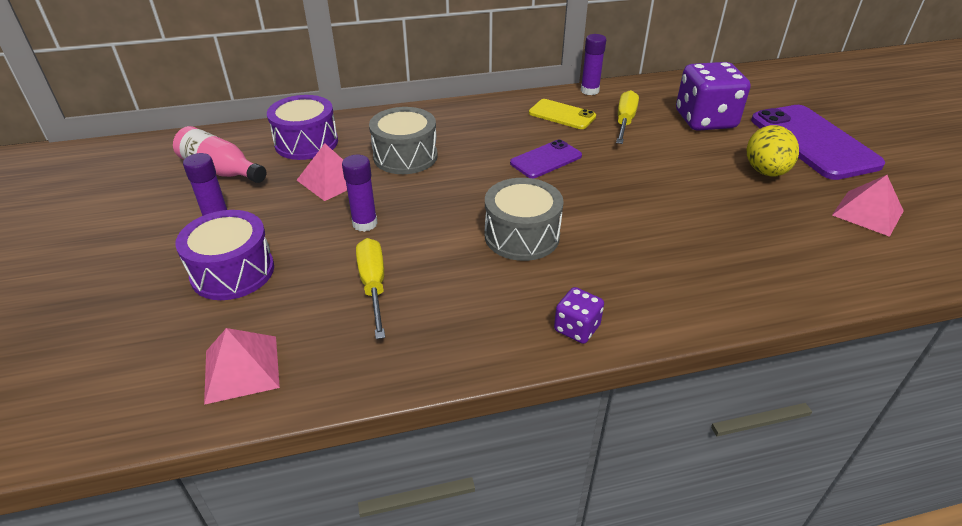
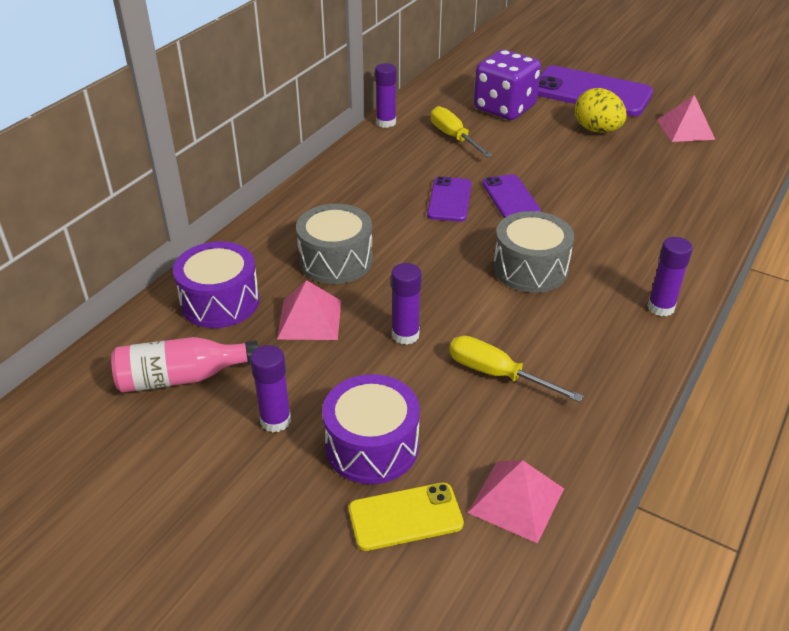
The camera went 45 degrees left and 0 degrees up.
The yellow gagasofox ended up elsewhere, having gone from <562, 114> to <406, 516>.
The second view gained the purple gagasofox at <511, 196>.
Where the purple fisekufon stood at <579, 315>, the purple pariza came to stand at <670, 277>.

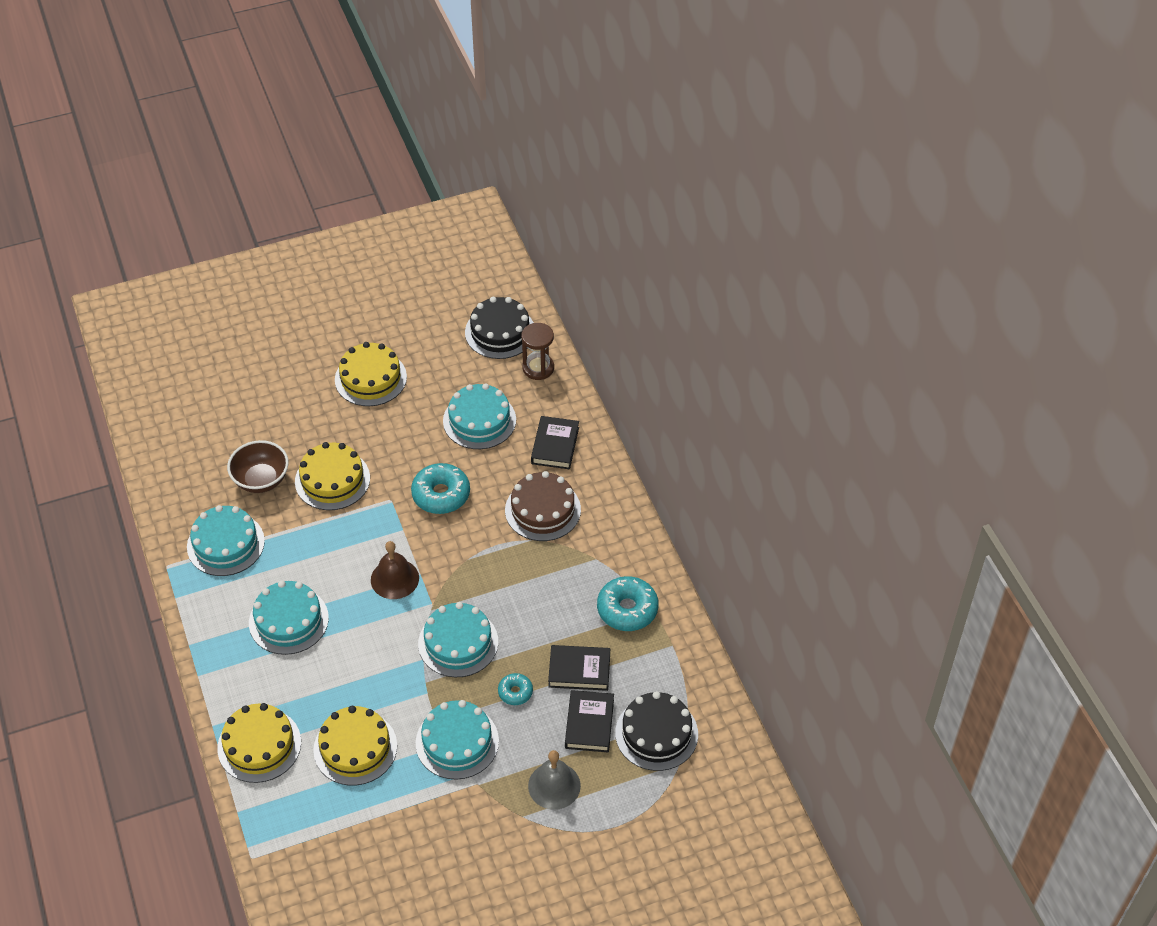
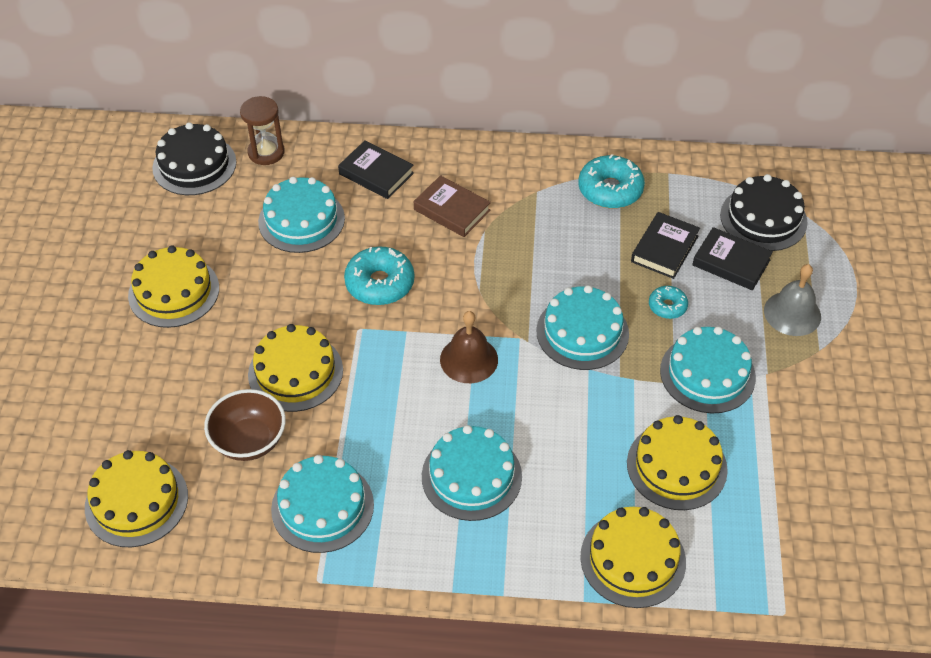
The camera went 65 degrees left and 0 degrees up.
The second view gained the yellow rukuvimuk at <136, 498>.
Where the brown rukuvimuk stood at <543, 506>, the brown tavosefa came to stand at <452, 206>.

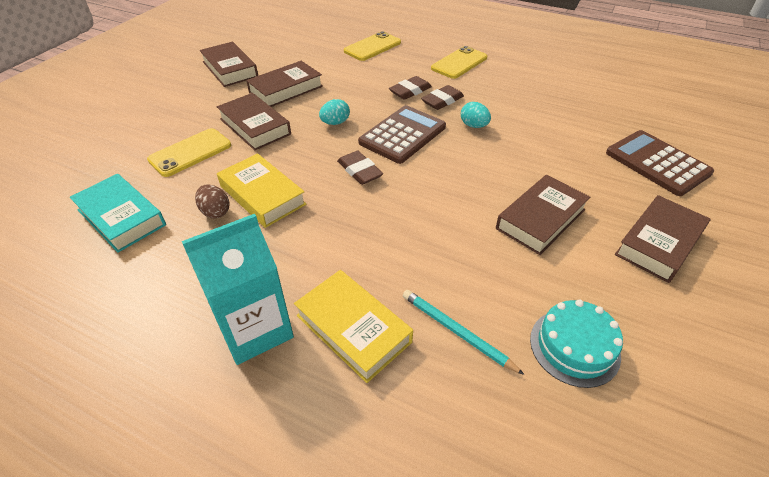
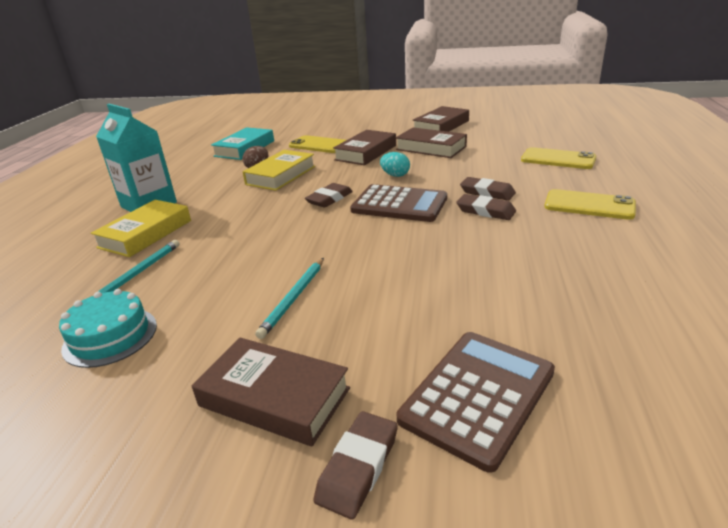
The camera went 75 degrees right and 15 degrees down.
Where the brown tavosefa stood at <543, 215>, the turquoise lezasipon came to stand at <289, 298>.
The second view gained the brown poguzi at <356, 465>.
The second view lost the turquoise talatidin at <476, 115>.

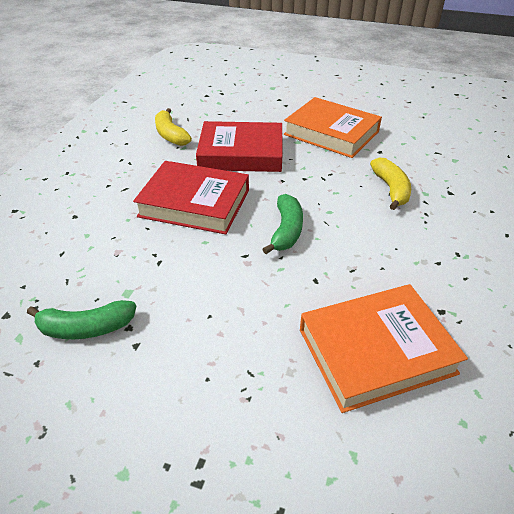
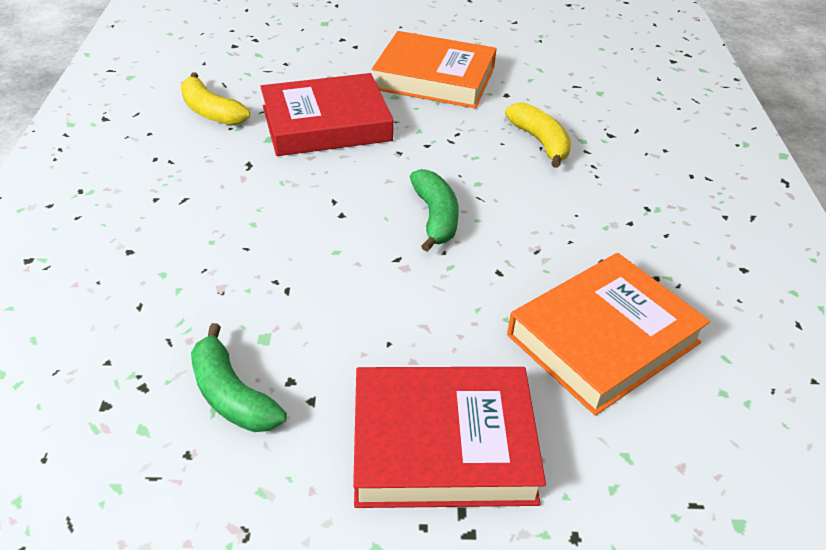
The camera went 20 degrees left and 0 degrees up.
The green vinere at <81, 319> ended up facing another way, 75 degrees clockwise from before.
The red tavosefa ended up elsewhere, having gone from <191, 197> to <449, 437>.

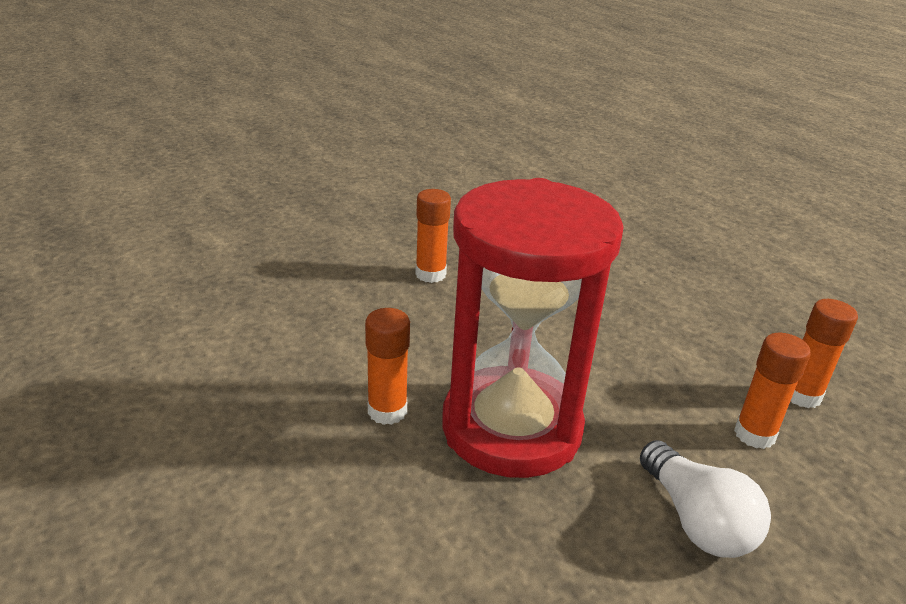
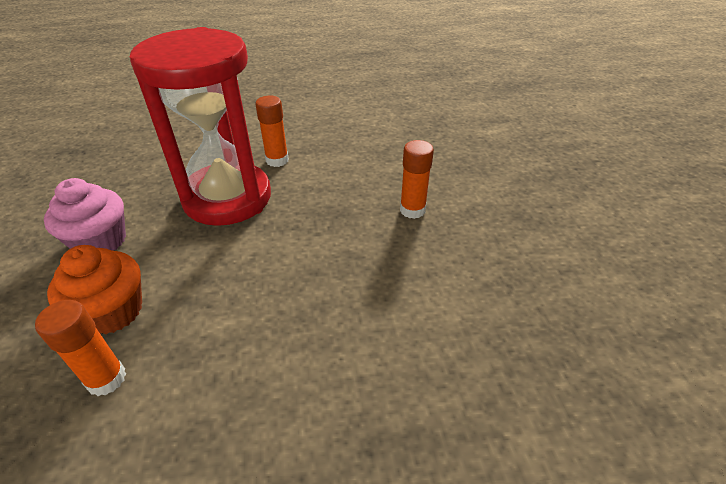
The camera went 115 degrees right and 10 degrees up.
Where the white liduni stood at <705, 499>, the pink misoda came to stand at <85, 214>.
Where the orange pariza stood at <772, 391>, the orange misoda came to stand at <94, 290>.

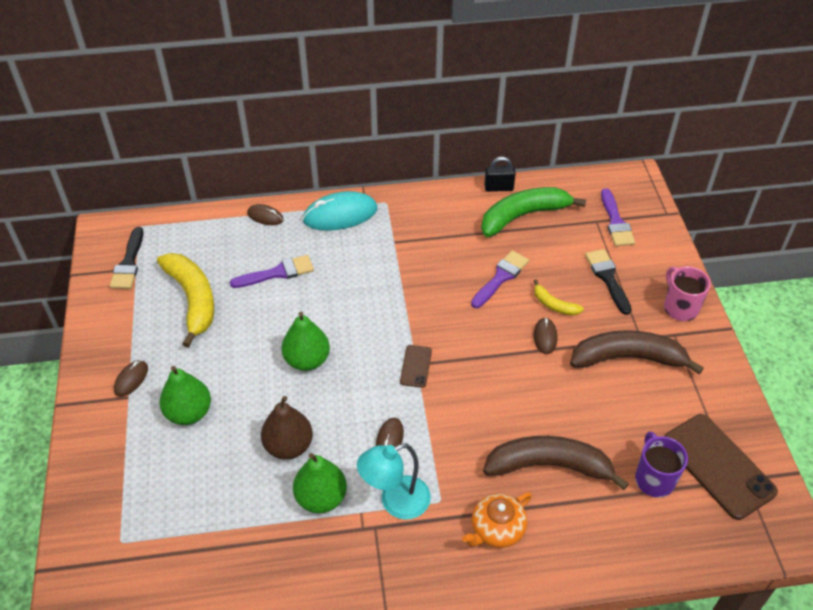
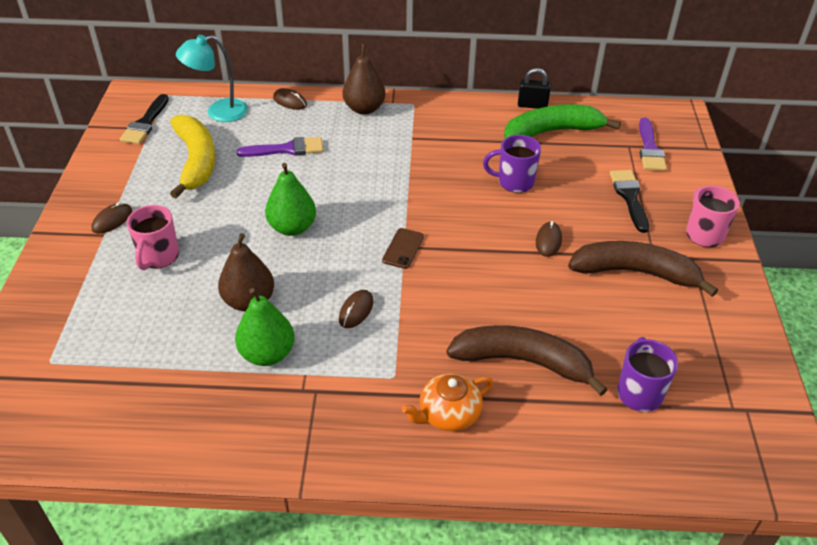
The camera went 10 degrees right and 5 degrees down.
Where the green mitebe stood at <185, 395>, the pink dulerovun came to stand at <153, 237>.
The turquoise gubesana ended up elsewhere, having gone from <394, 481> to <212, 78>.
Where the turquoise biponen stood at <339, 211>, the brown mitebe came to stand at <364, 79>.
Where the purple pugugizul stood at <500, 279>, the purple dulerovun came to stand at <512, 164>.
The second view lost the yellow vinere at <559, 298>.
The second view lost the brown gagasofox at <721, 467>.

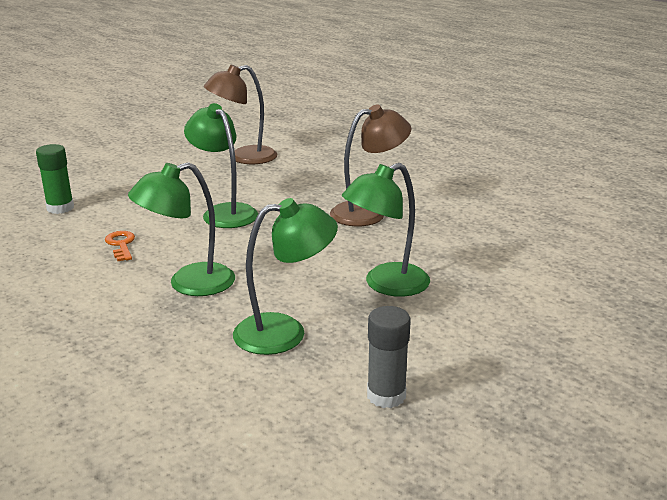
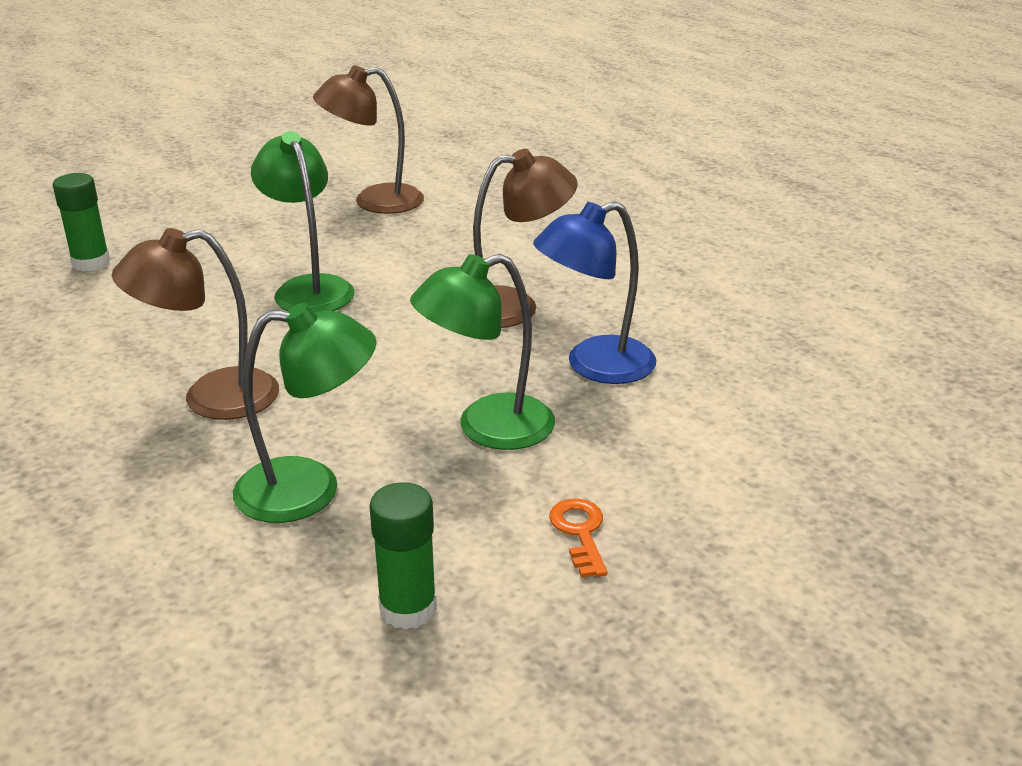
The camera went 10 degrees right and 5 degrees up.
What was the green gubesana at <181, 229> turned into the brown gubesana at <195, 324>.
What was the grey pariza at <389, 357> turned into the green pariza at <403, 556>.
The second view gained the blue gubesana at <594, 292>.
The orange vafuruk ended up elsewhere, having gone from <120, 246> to <578, 538>.

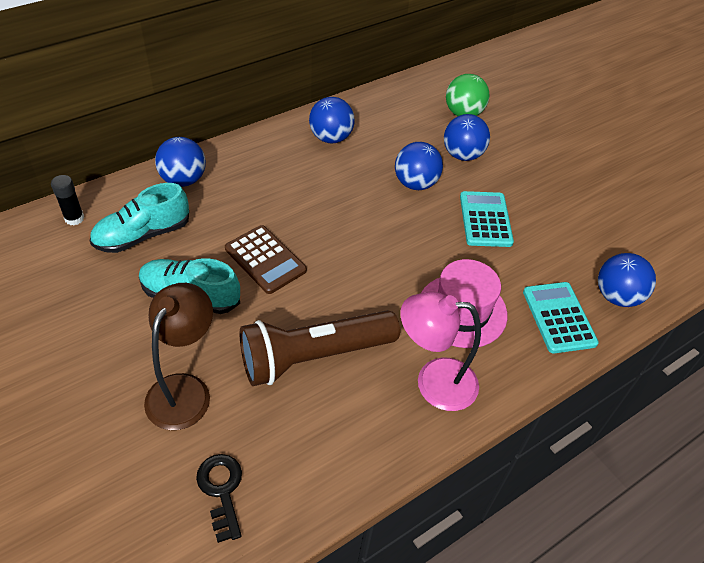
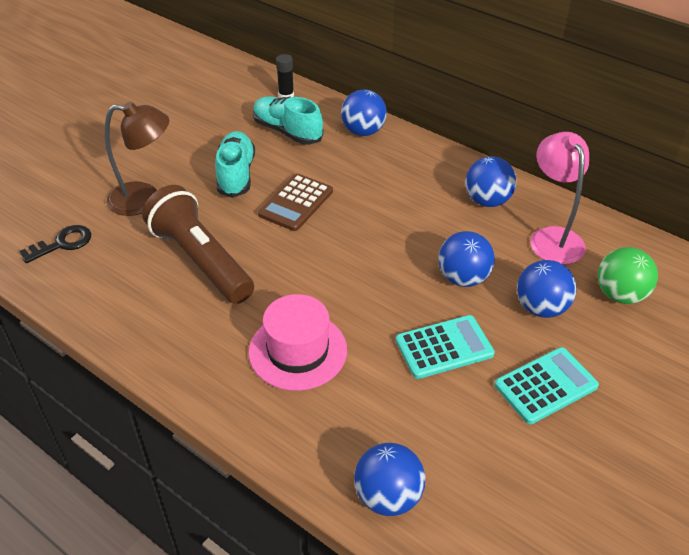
The camera went 75 degrees right and 5 degrees down.
The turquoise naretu ended up elsewhere, having gone from <561, 318> to <547, 385>.
The pink gubesana ended up elsewhere, having gone from <440, 351> to <559, 198>.

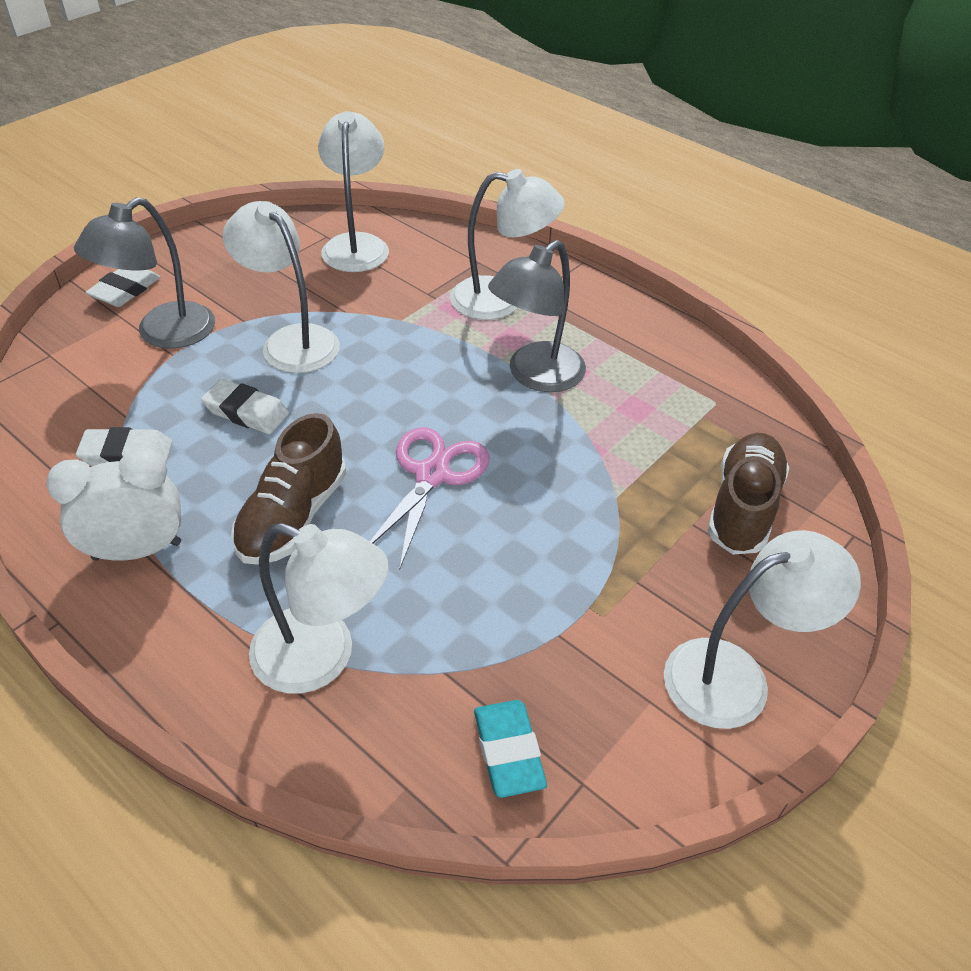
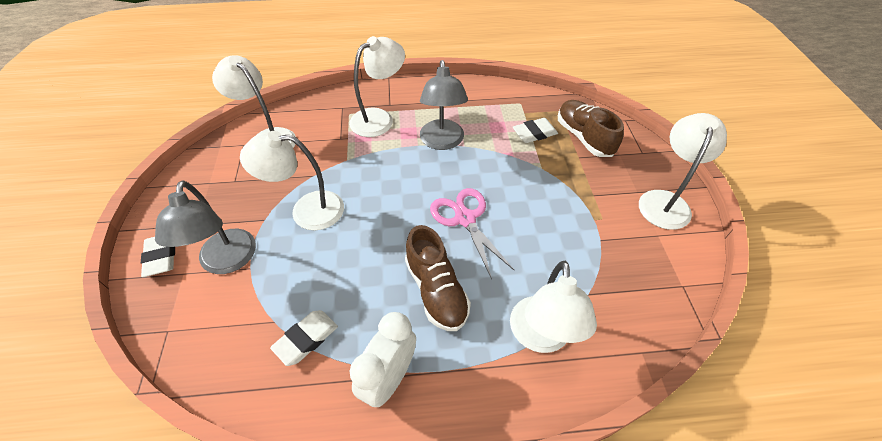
The camera went 45 degrees left and 5 degrees up.
The white gubesana at <319, 608> ended up facing another way, 120 degrees clockwise from before.
The white poguzi ended up elsewhere, having gone from <245, 406> to <535, 130>.
The second view lost the turquoise poguzi at <510, 749>.

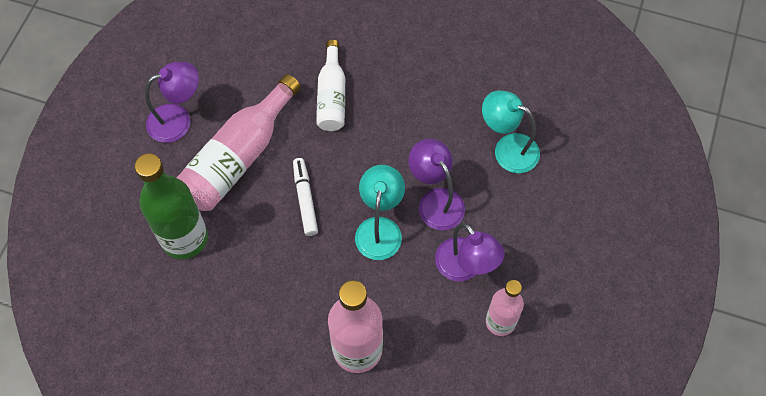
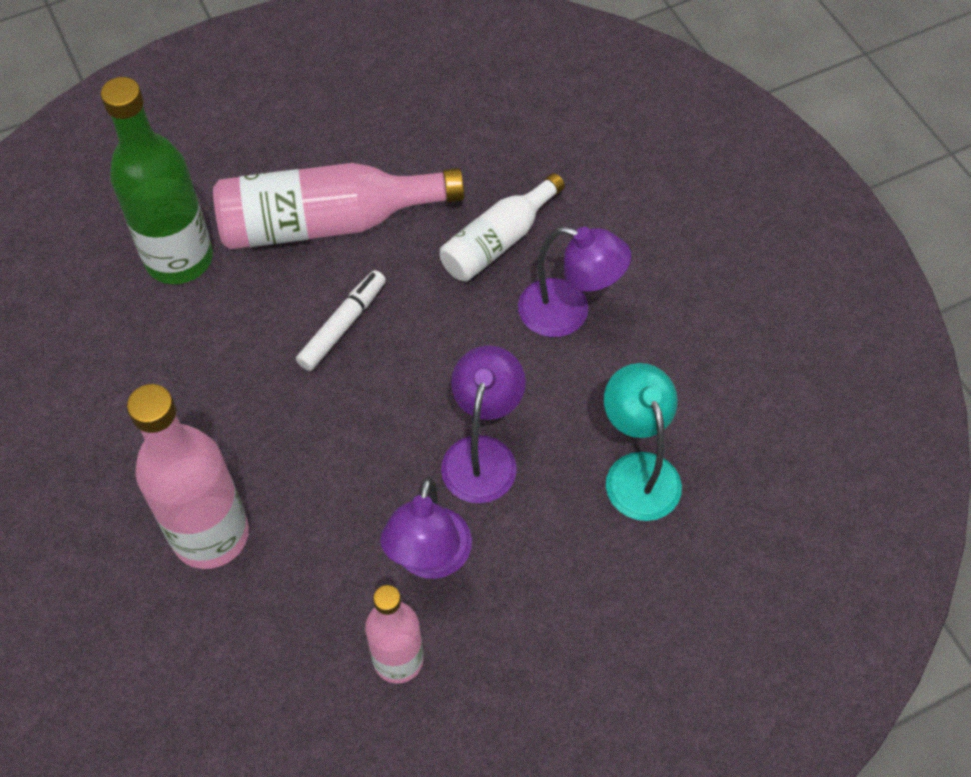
The camera went 45 degrees right and 5 degrees down.
The purple gubesana ended up elsewhere, having gone from <172, 102> to <574, 282>.
The second view lost the turquoise gubesana at <380, 212>.

